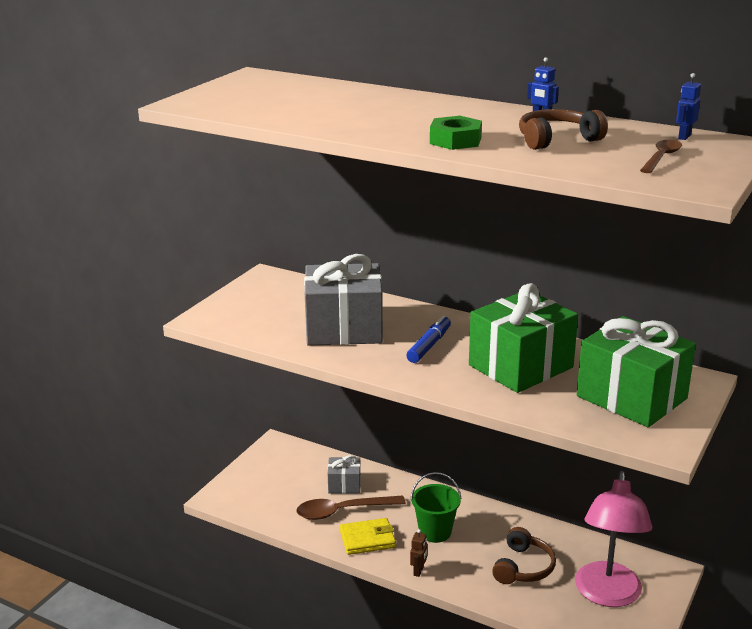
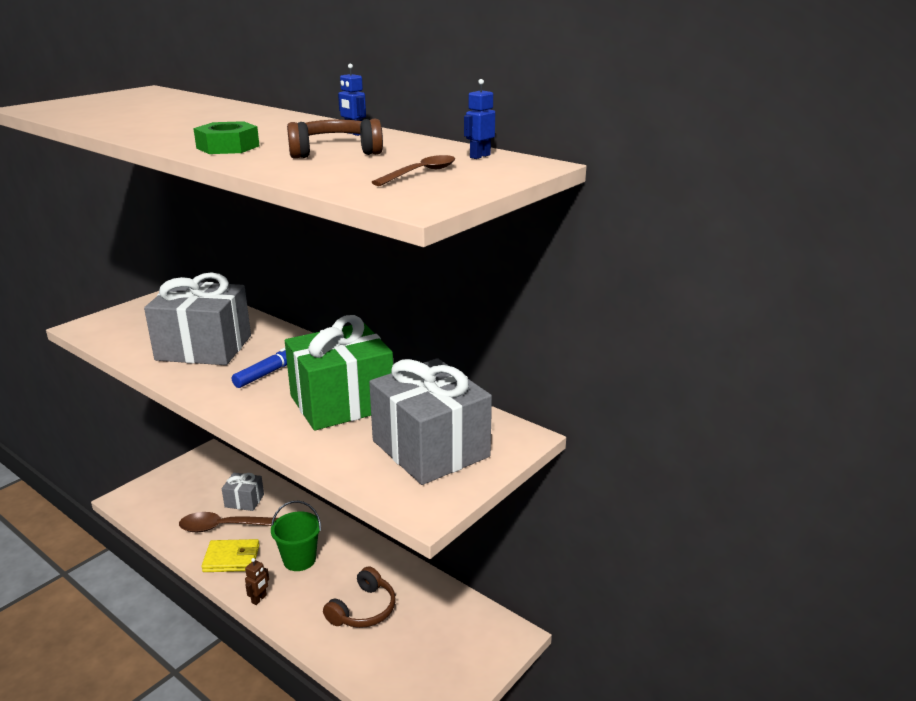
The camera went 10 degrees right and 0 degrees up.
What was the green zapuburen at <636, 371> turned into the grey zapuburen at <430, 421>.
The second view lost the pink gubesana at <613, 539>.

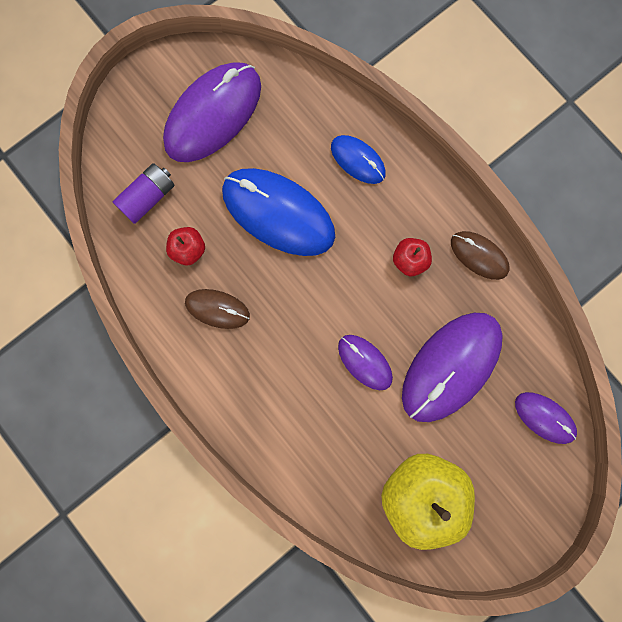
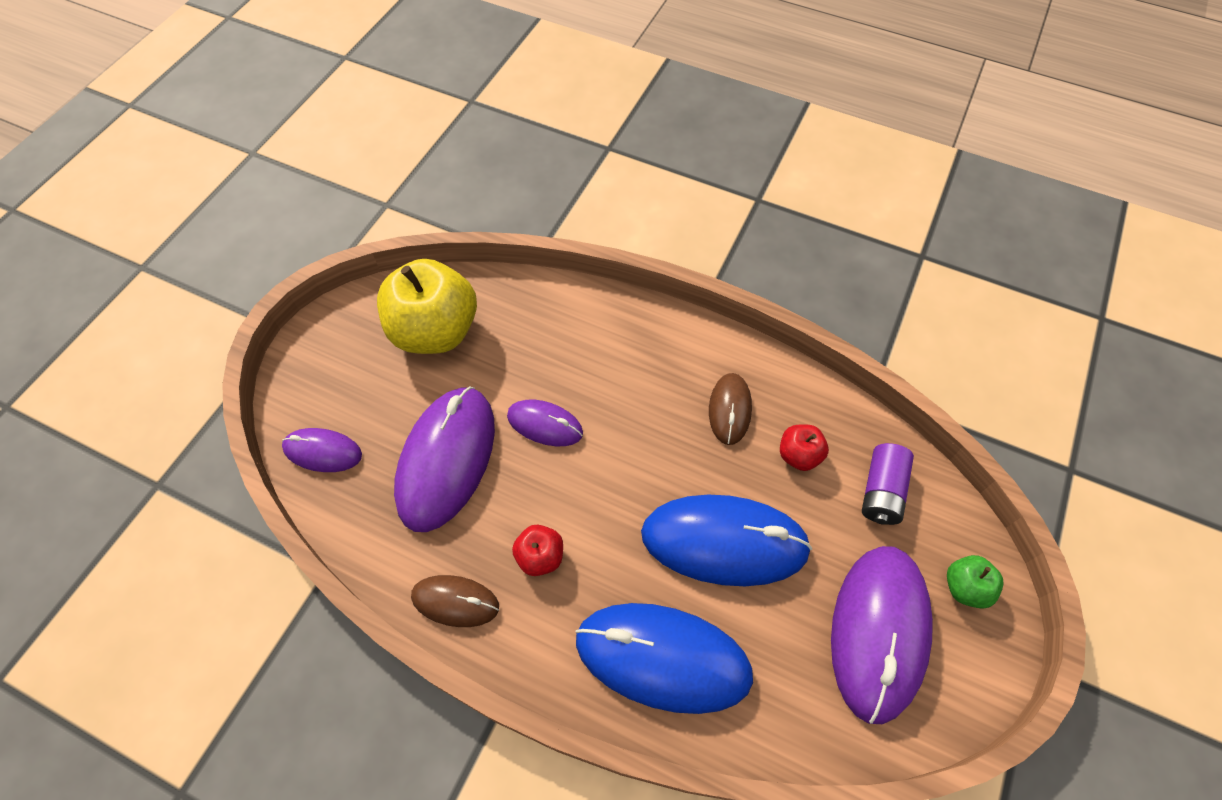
The camera went 155 degrees right and 20 degrees down.
The size of the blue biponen at <358, 159> changed by a factor of 1.92.
The brown biponen at <217, 309> ended up facing another way, 75 degrees counterclockwise from before.
The second view gained the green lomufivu at <975, 581>.

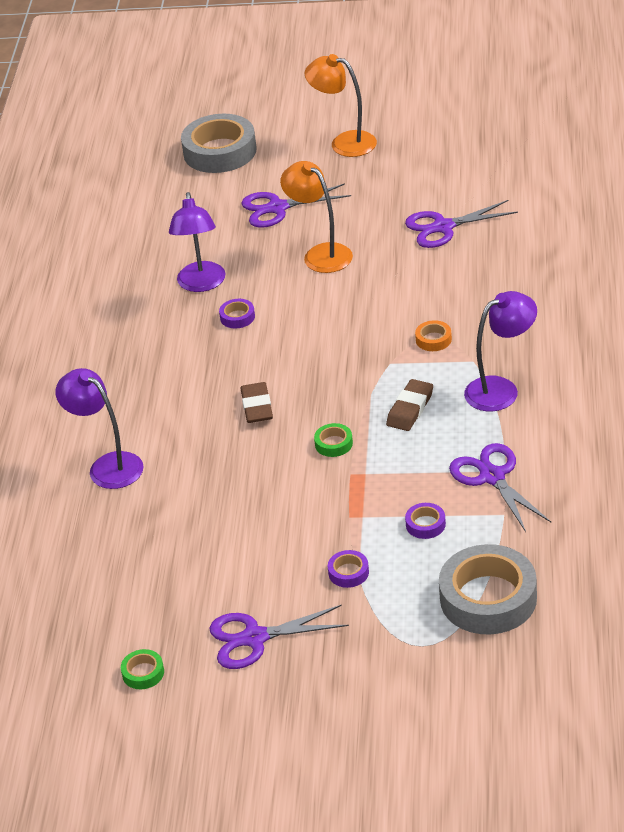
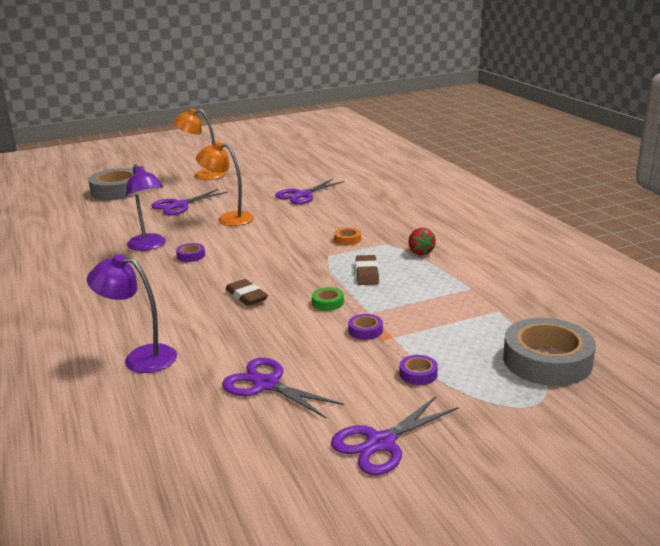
The camera went 30 degrees left and 15 degrees down.
The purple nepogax ended up elsewhere, having gone from <500, 487> to <283, 388>.
The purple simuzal ended up elsewhere, having gone from <425, 521> to <365, 327>.
Where the purple gubesana stood at <500, 351>, the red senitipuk came to stand at <422, 241>.
The second view lost the green simuzal at <142, 669>.

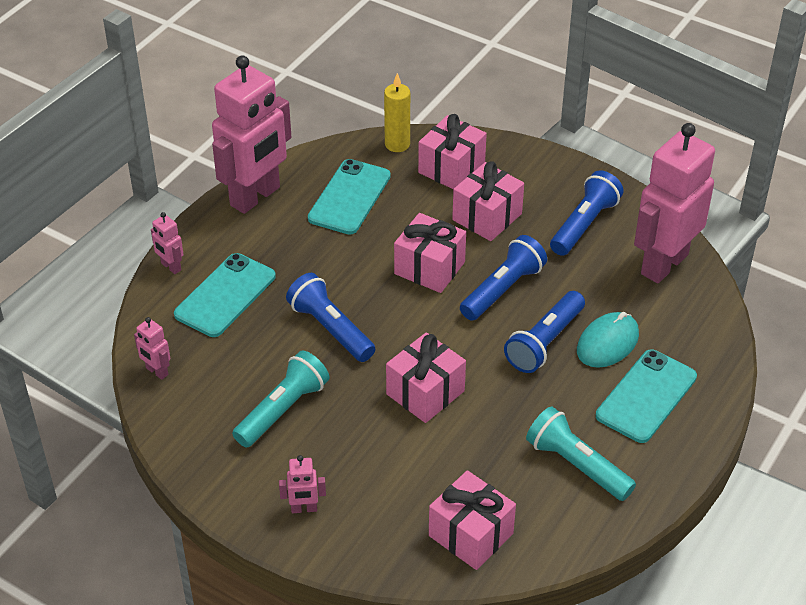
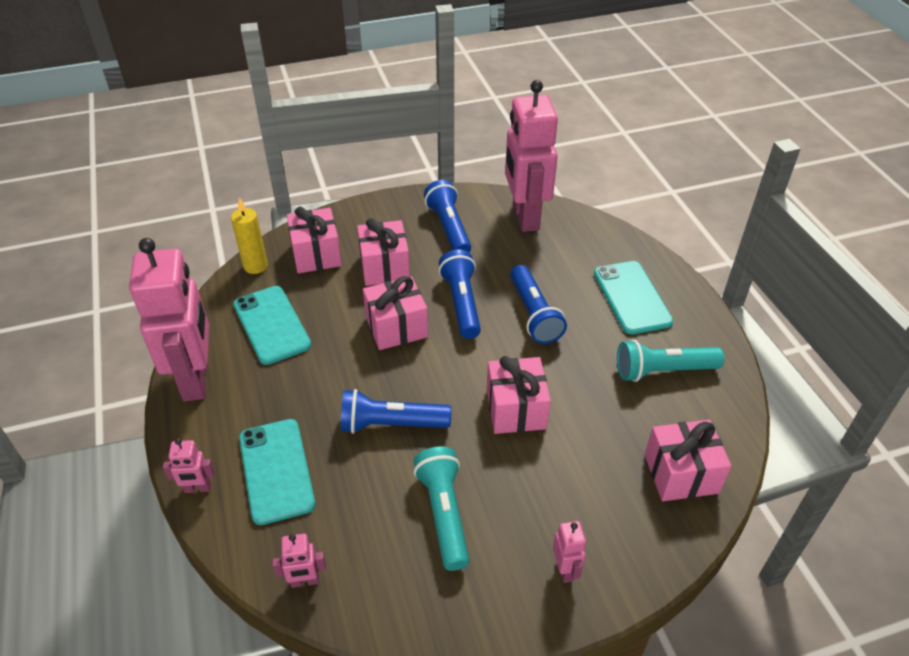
The camera went 50 degrees left and 0 degrees up.
The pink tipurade at <302, 484> ended up facing another way, 45 degrees counterclockwise from before.
The second view lost the turquoise biponen at <608, 340>.

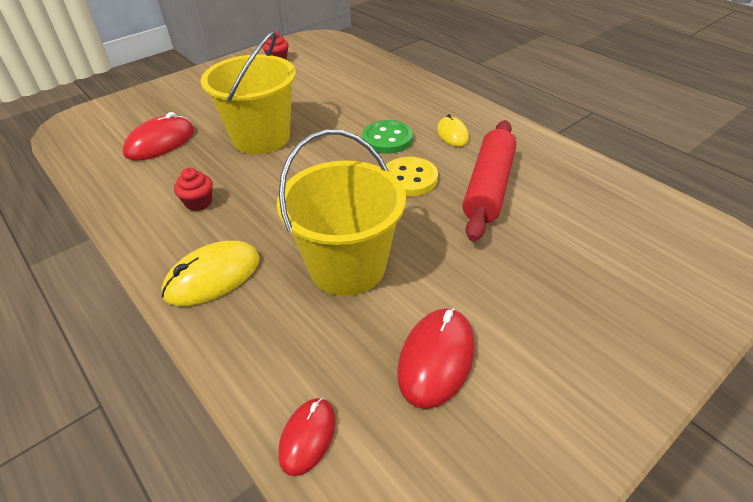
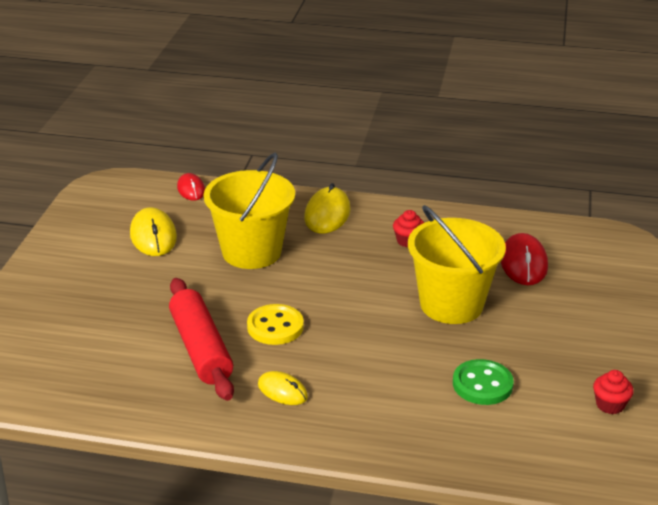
The camera went 140 degrees right and 10 degrees down.
What was the red biponen at <436, 358> turned into the yellow biponen at <153, 231>.
The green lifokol ended up elsewhere, having gone from <387, 137> to <483, 382>.

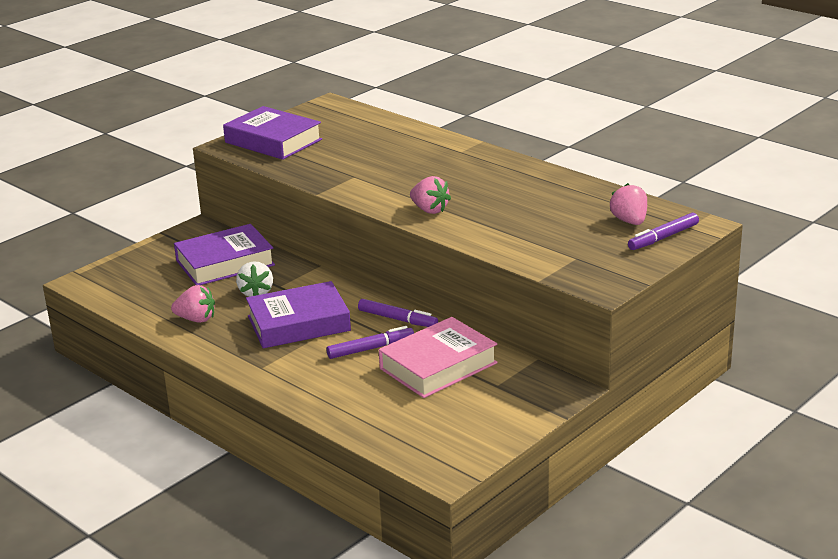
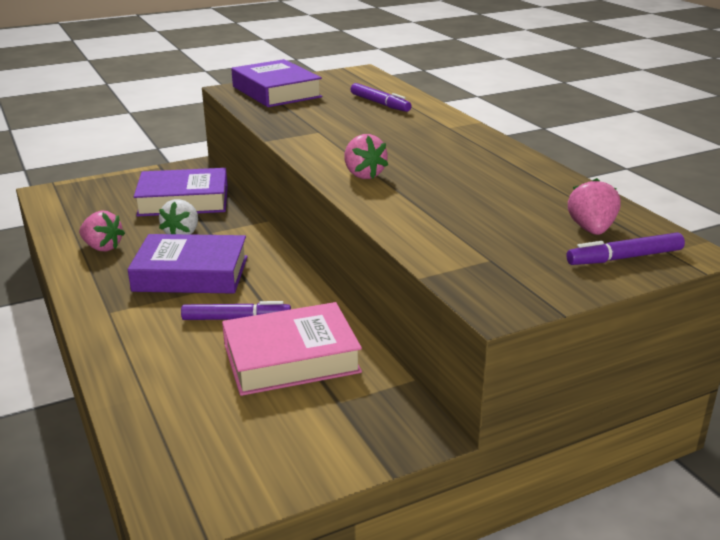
The camera went 20 degrees right and 0 degrees up.
The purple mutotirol ended up elsewhere, having gone from <398, 313> to <380, 97>.

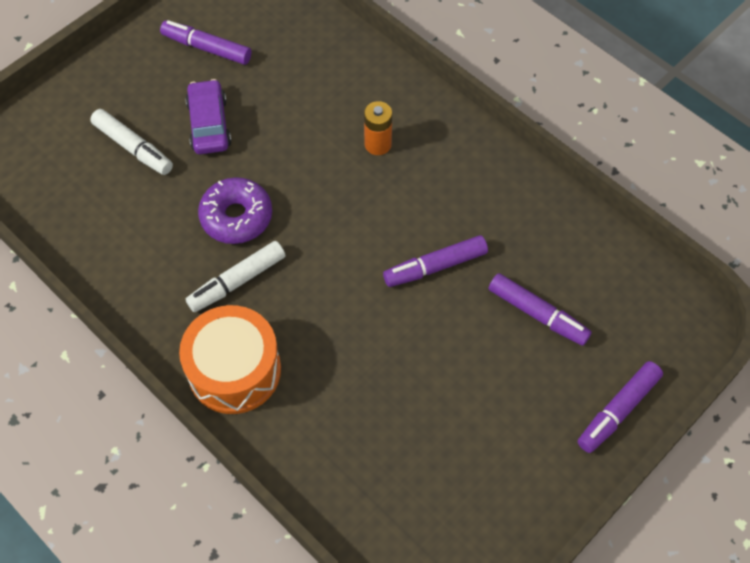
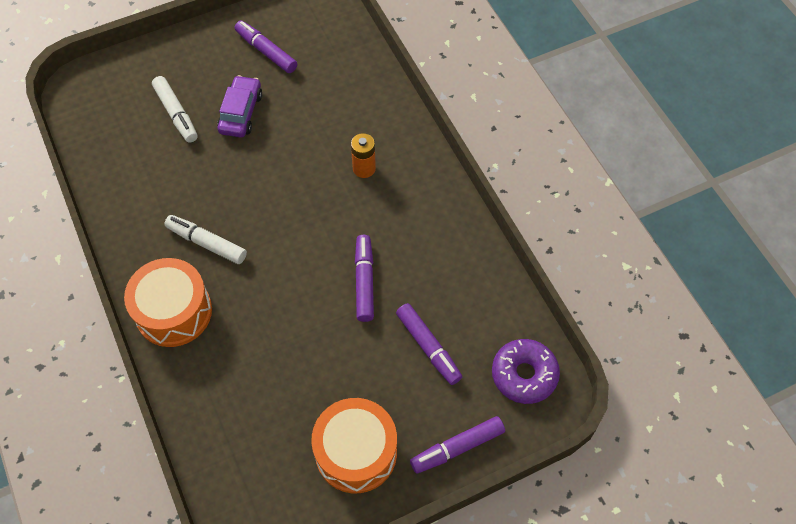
The camera went 20 degrees right and 0 degrees up.
The white mutotirol at <235, 276> ended up facing another way, 45 degrees clockwise from before.
The second view gained the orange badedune at <354, 445>.
The purple mutotirol at <435, 261> ended up facing another way, 90 degrees clockwise from before.
The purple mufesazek ended up elsewhere, having gone from <235, 210> to <526, 371>.

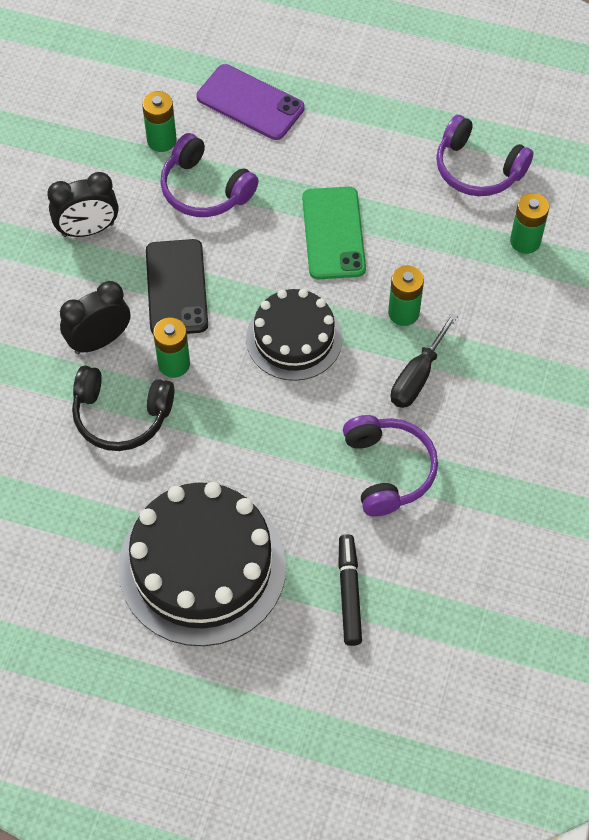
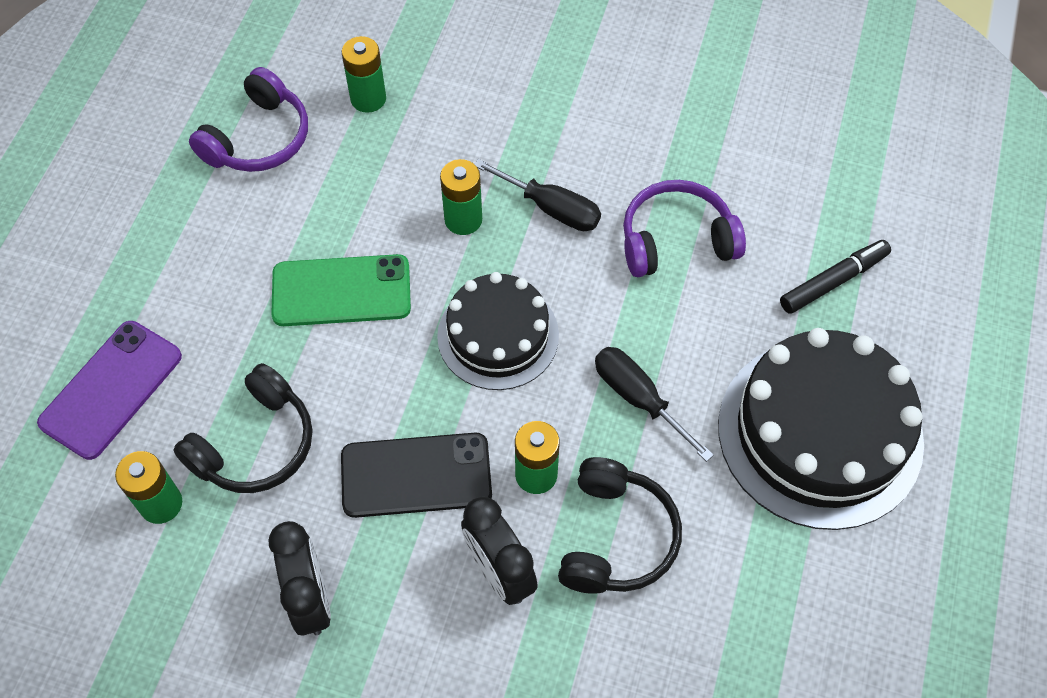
The camera went 90 degrees left and 0 degrees up.
What was the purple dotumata at <209, 175> turned into the black dotumata at <242, 428>.
The second view gained the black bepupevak at <654, 404>.
The black mutotirol at <350, 590> ended up facing another way, 150 degrees clockwise from before.

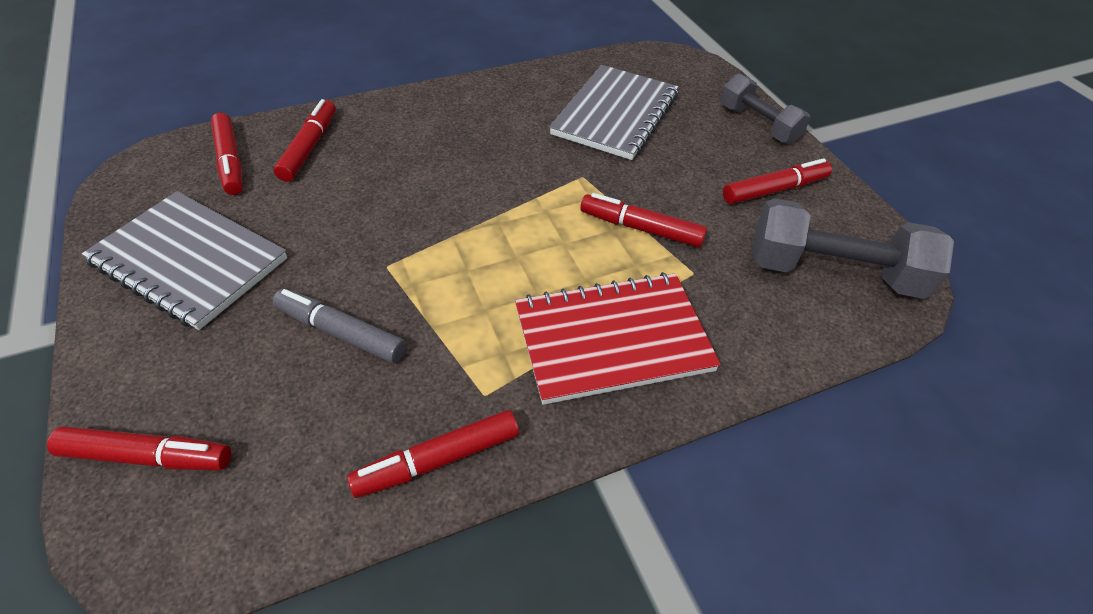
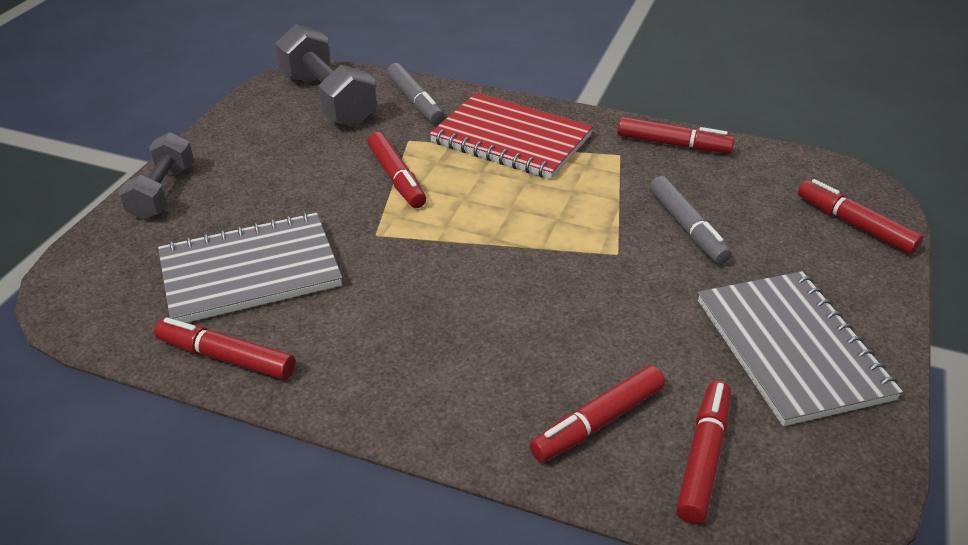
The camera went 135 degrees left and 10 degrees down.
The red mutotirol ended up elsewhere, having gone from <777, 181> to <224, 348>.
The second view gained the grey mutotirol at <415, 93>.

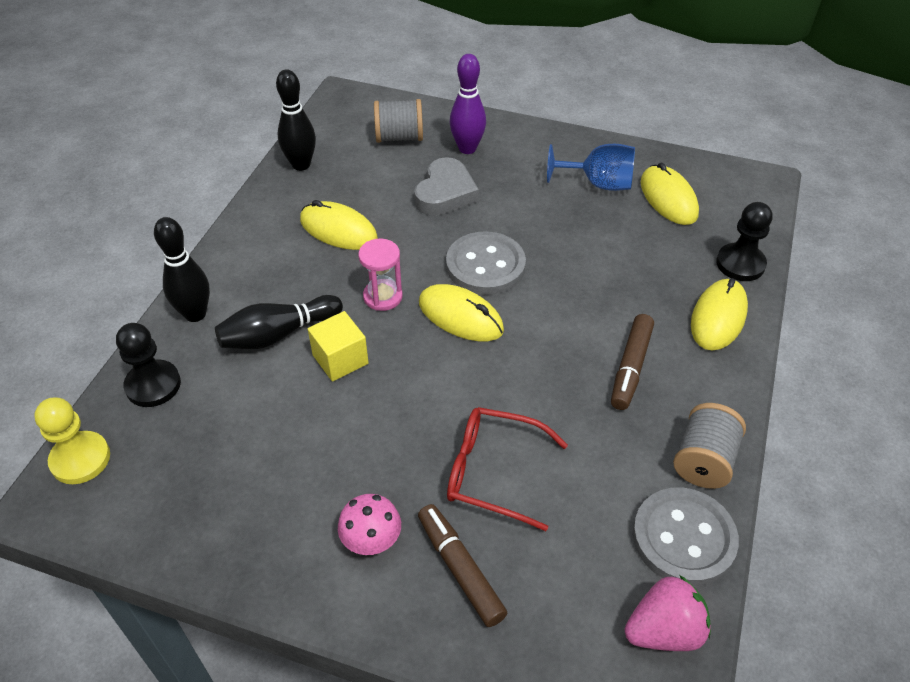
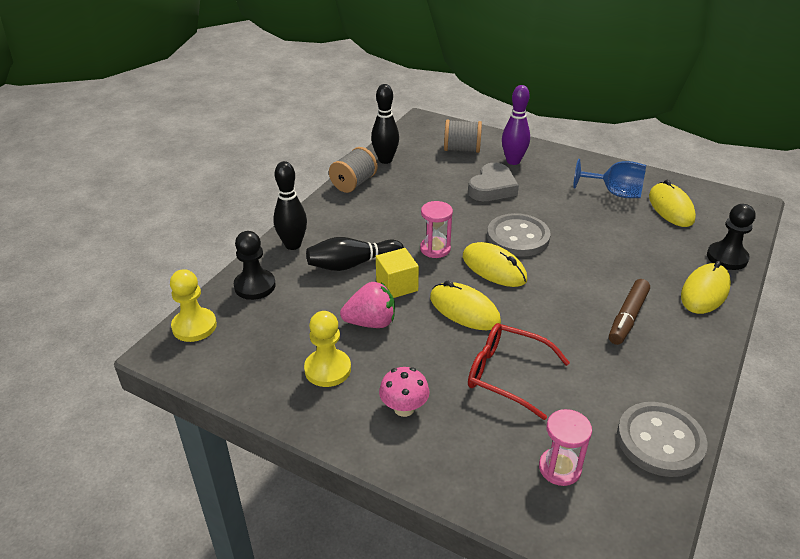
The camera went 10 degrees right and 10 degrees down.
The second view gained the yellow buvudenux at <327, 349>.
The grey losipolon ended up elsewhere, having gone from <709, 446> to <353, 170>.
The pink senitipuk ended up elsewhere, having gone from <668, 613> to <367, 305>.
The yellow biponen ended up elsewhere, having gone from <339, 225> to <465, 305>.
The second view gained the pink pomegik at <565, 447>.
The second view lost the brown mutotirol at <462, 565>.

